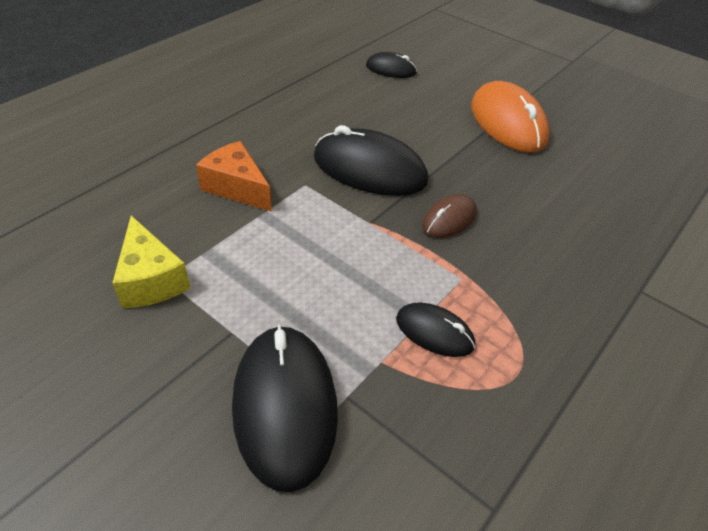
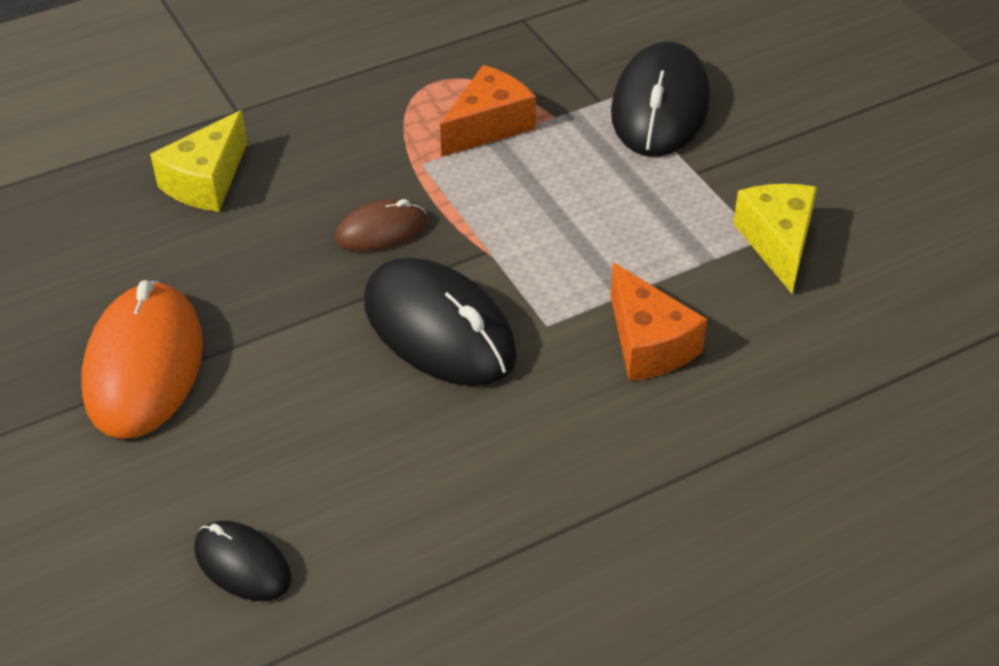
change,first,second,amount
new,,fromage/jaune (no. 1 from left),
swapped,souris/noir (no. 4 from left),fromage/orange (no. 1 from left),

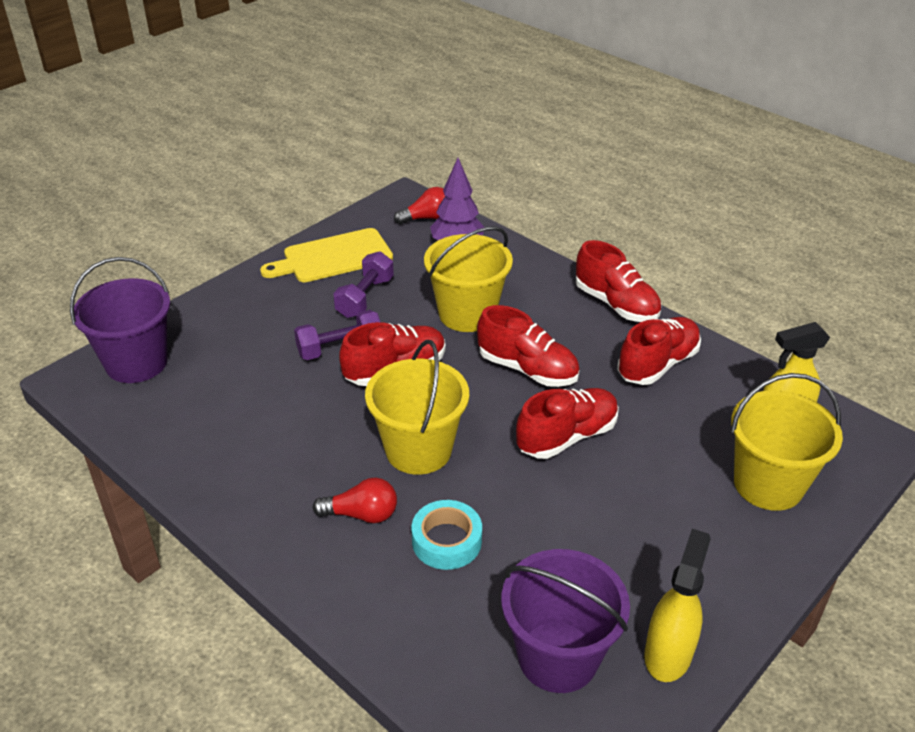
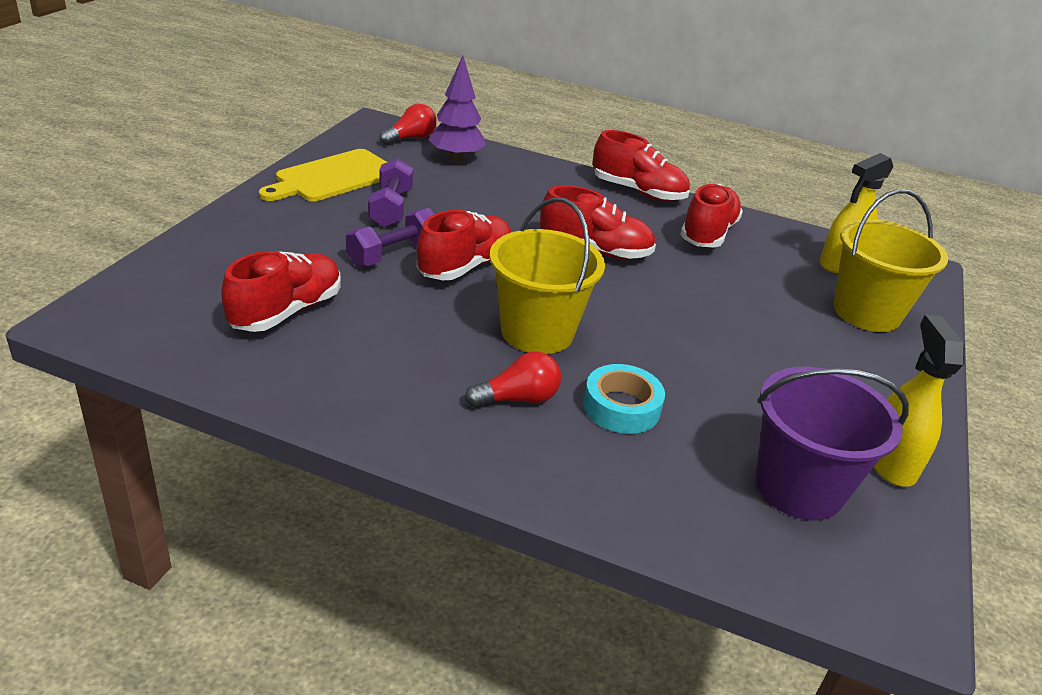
change,first,second,amount
shifted,chaussure/rouge (no. 3 from left in the first image),chaussure/rouge (no. 1 from left),
gone,seau/violet (no. 1 from left),,
gone,seau/jaune (no. 2 from left),,

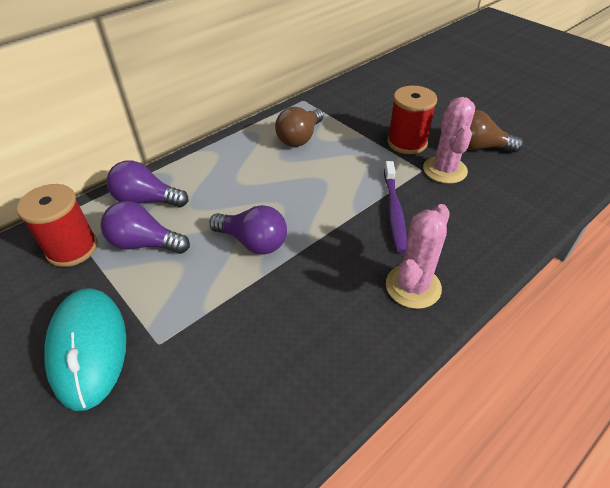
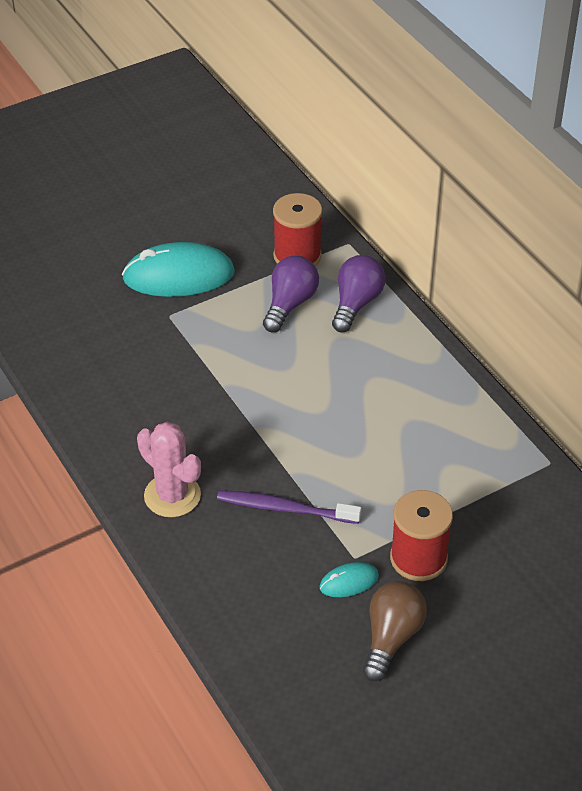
change,first,second,amount
swapped,cactus/rose (no. 2 from left),souris/turquoise (no. 2 from left),
gone,ampoule/violet (no. 3 from left),,
gone,ampoule/marron (no. 1 from left),,

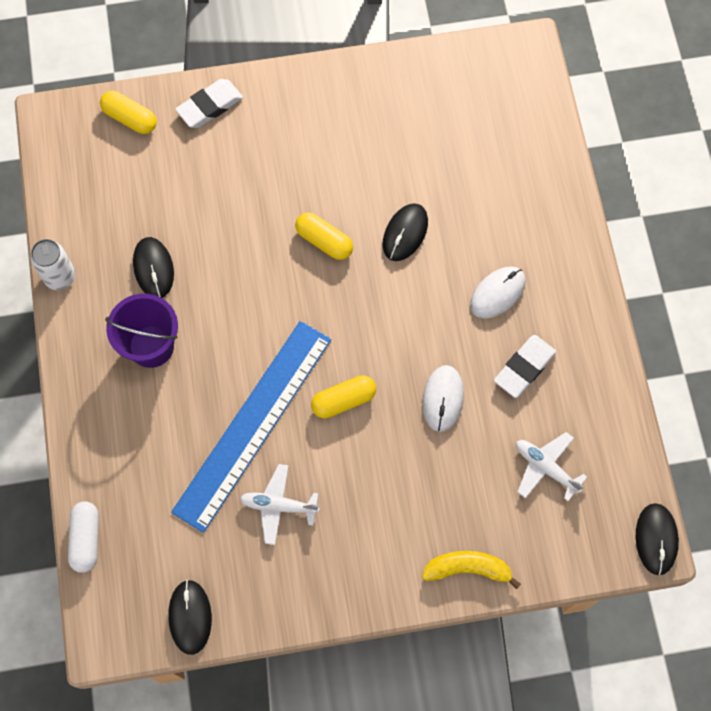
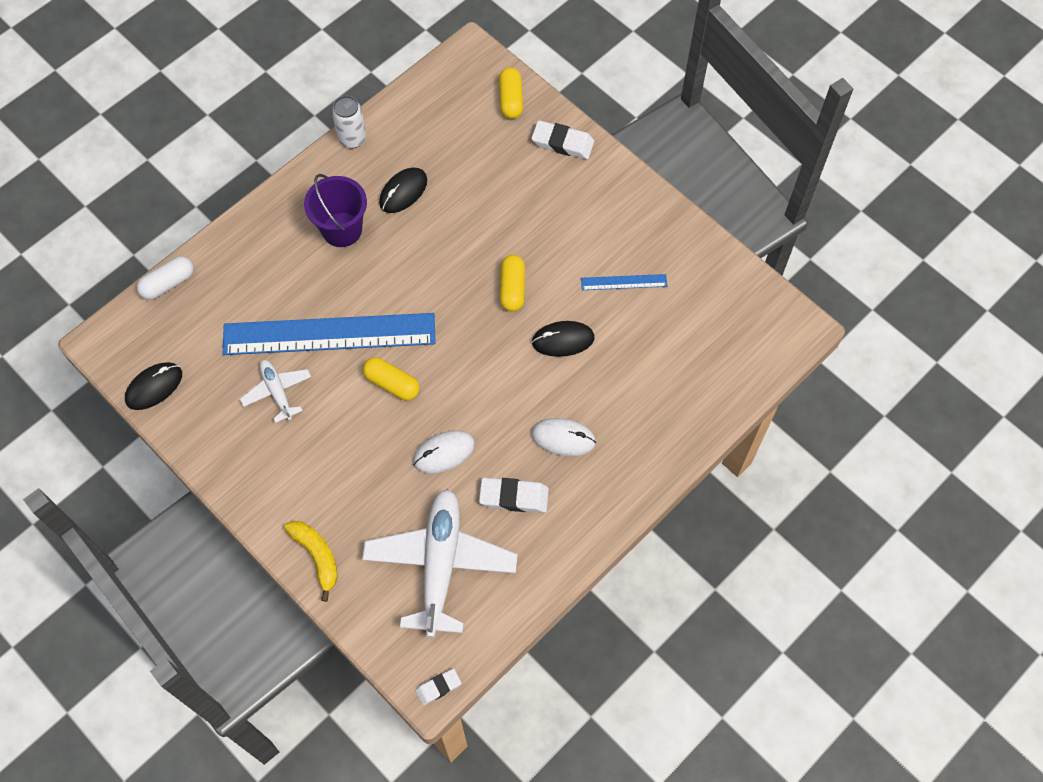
change,first,second,amount
scaled,avion/blanc (no. 2 from left),,x1.98
swapped,souris/noir (no. 4 from left),gomme/blanc (no. 1 from left),
new,,règle/bleu (no. 2 from left),

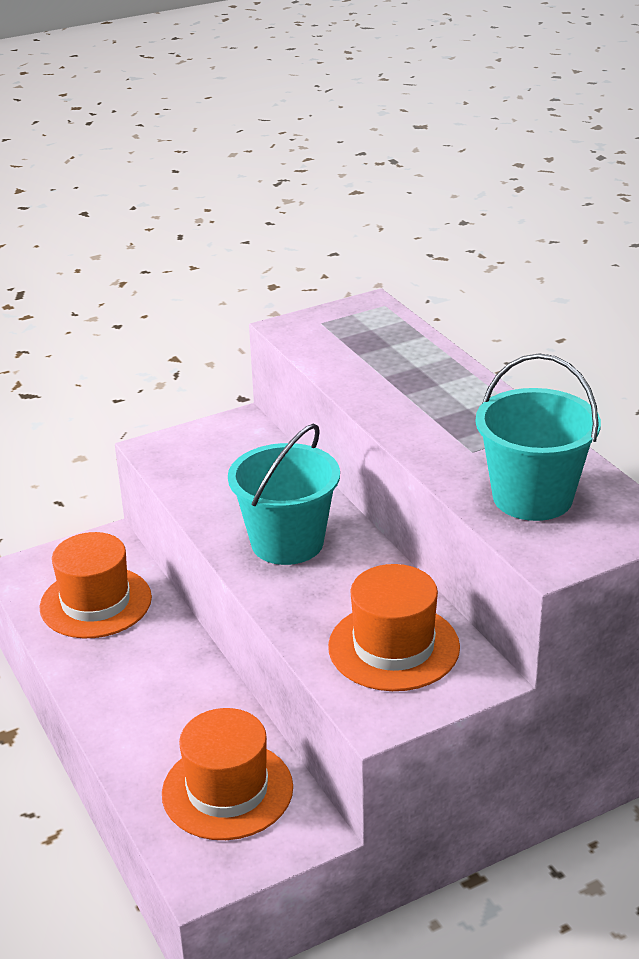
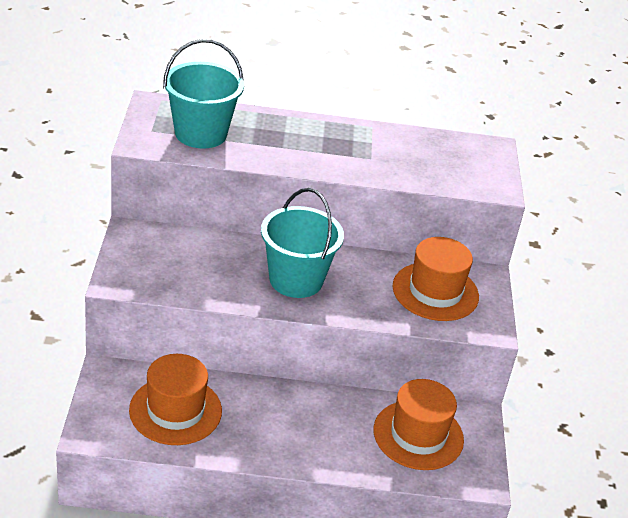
change,first,second,amount
shifted,seau/turquoise (no. 2 from left in the first image),seau/turquoise (no. 1 from left),

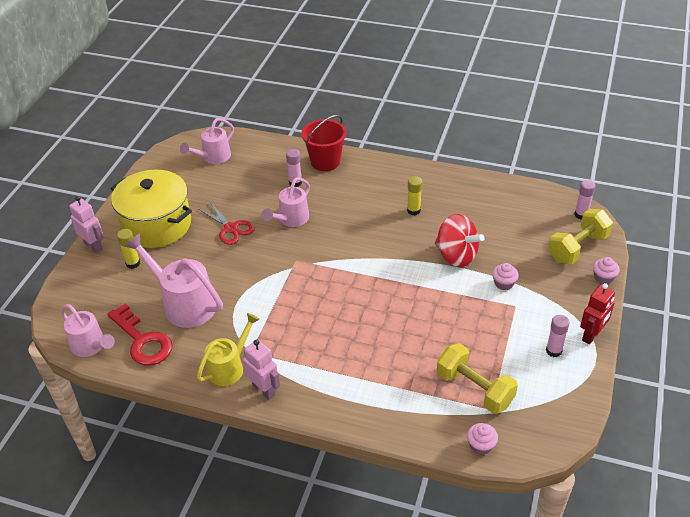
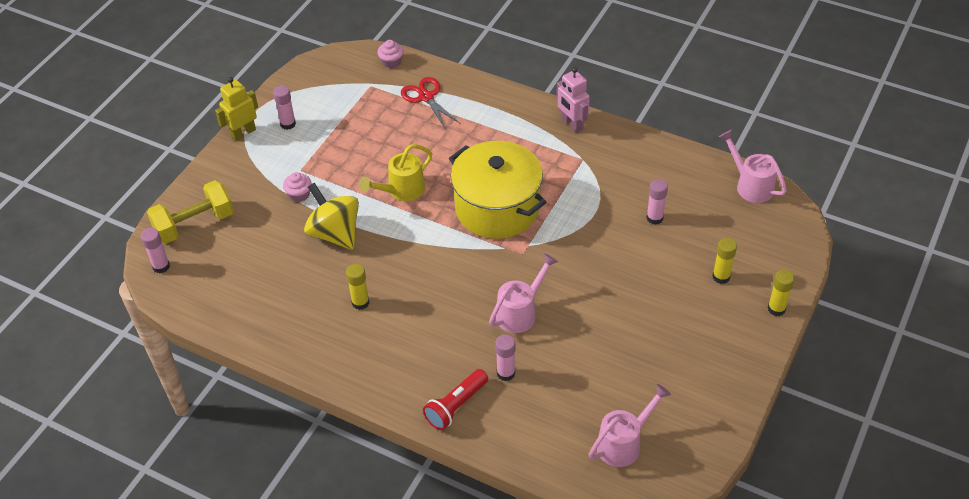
change,first,second,amount
repainted,robot/rouge,robot/jaune,
repainted,toupie/rouge,toupie/jaune,
shifted,arrosoir/jaune,,
shifted,ciseaux/rouge,,
swapped,seau/rouge,lampe de poche/rouge,
shifted,marmite/jaune,,
swapped,arrosoir/rose (no. 2 from left),bâton de colle/rose (no. 4 from left),
swapped,robot/rose (no. 1 from left),bâton de colle/jaune (no. 3 from left),
gone,clé/rouge,,
gone,haltère/jaune (no. 1 from left),,
gone,muffin/rose (no. 3 from left),,

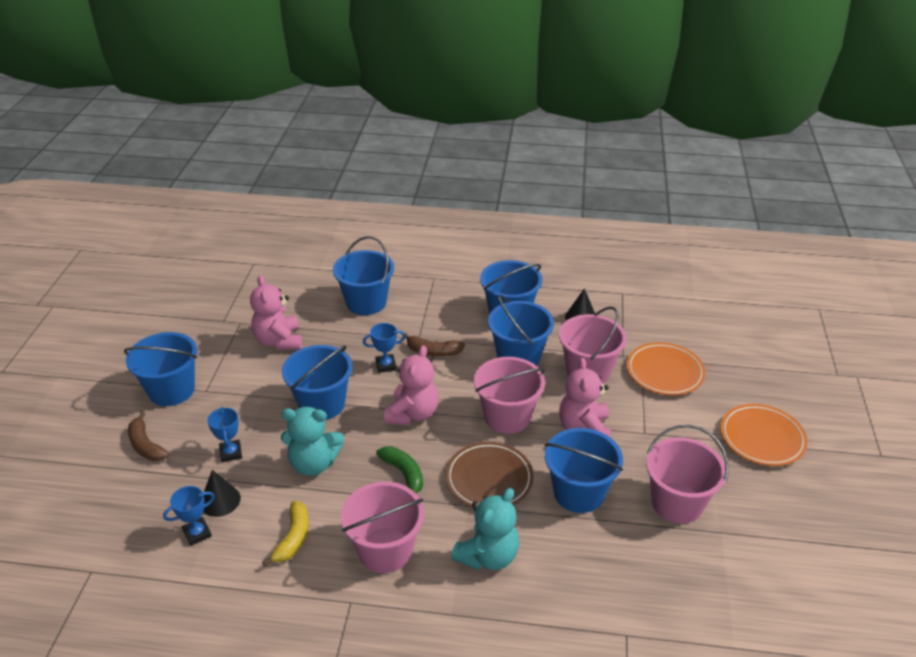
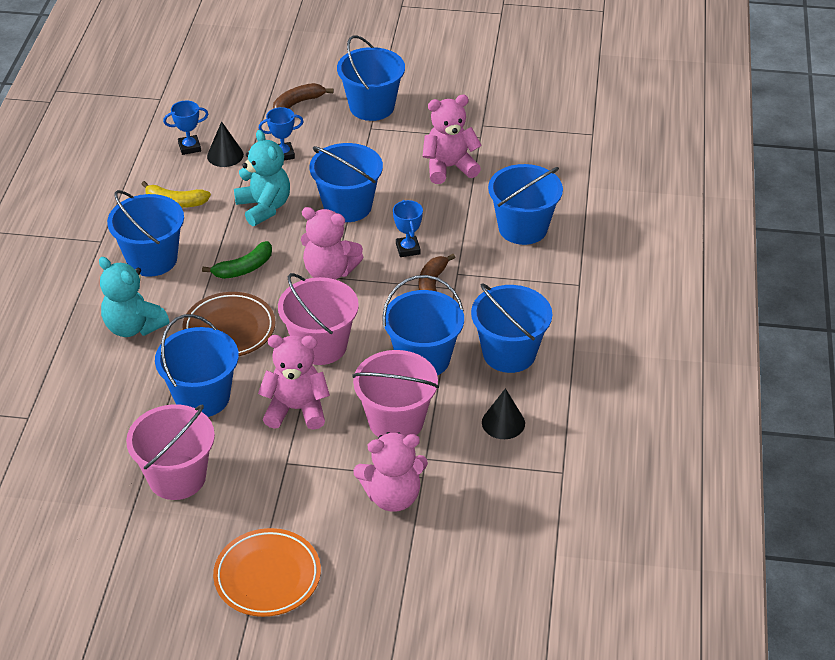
change,first,second,amount
repainted,seau/rose (no. 1 from left),seau/bleu (no. 1 from left),
rotated,trophée/bleu (no. 1 from left),,75 degrees counterclockwise
rotated,ours en peluche/turquoise (no. 1 from left in the first image),ours en peluche/turquoise (no. 2 from left),150 degrees clockwise
swapped,assiette/orange (no. 1 from left),ours en peluche/rose (no. 3 from left),

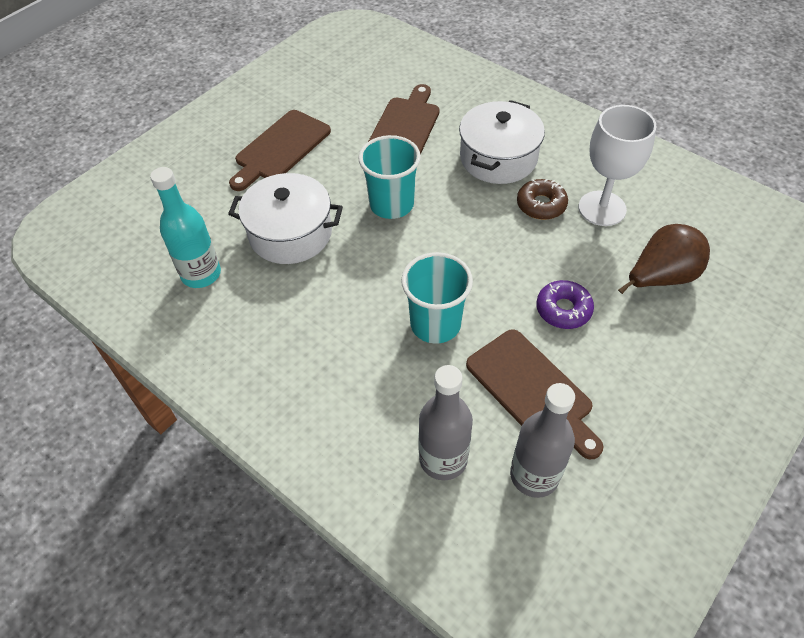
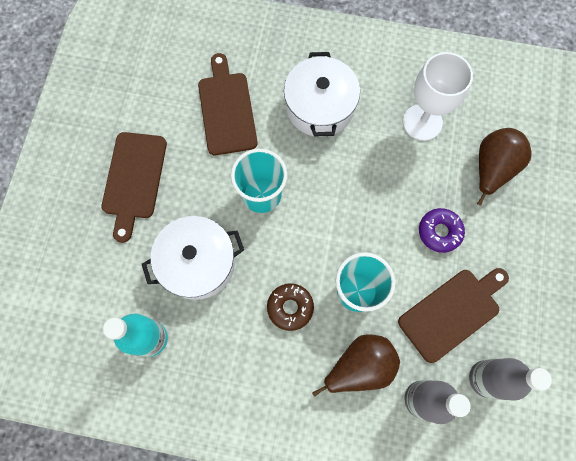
change,first,second,amount
shifted,beignet/marron,,
new,,poire/marron (no. 1 from left),
rotated,planche à découper/marron (no. 3 from left),,60 degrees counterclockwise

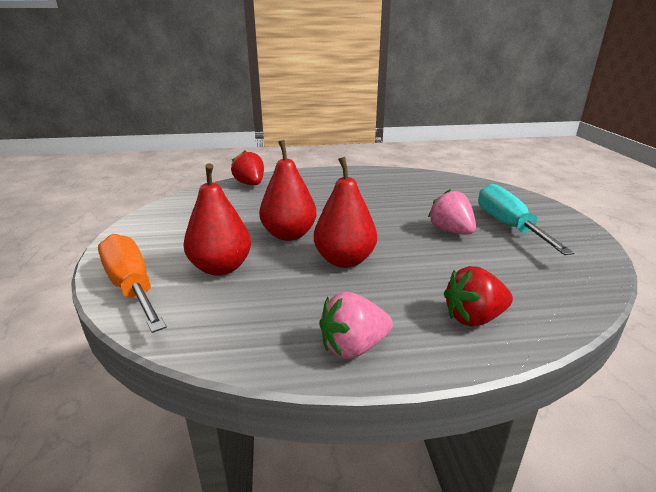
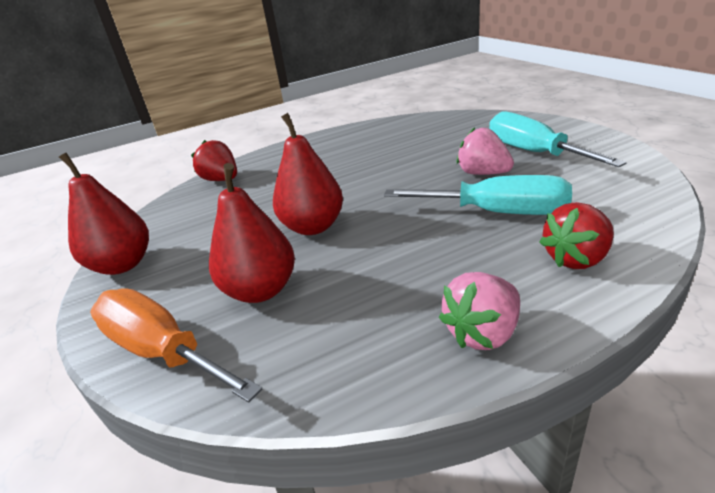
change,first,second,amount
shifted,poire/rouge (no. 3 from left in the first image),poire/rouge (no. 1 from left),
new,,tournevis/turquoise (no. 1 from left),

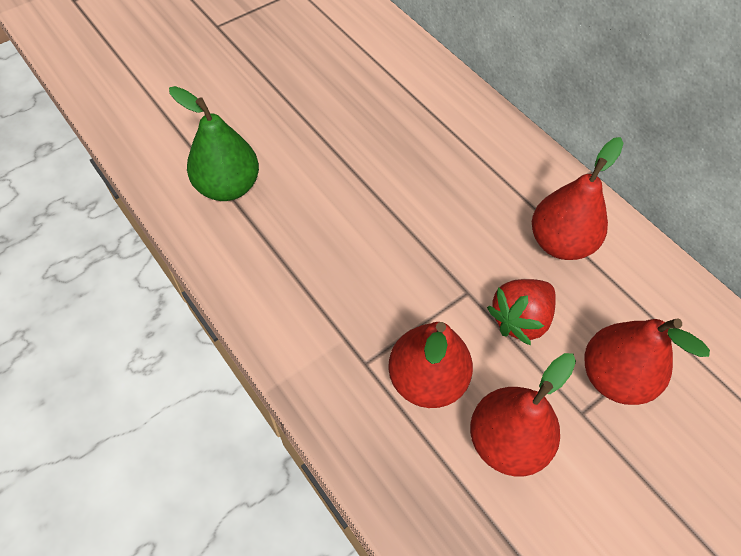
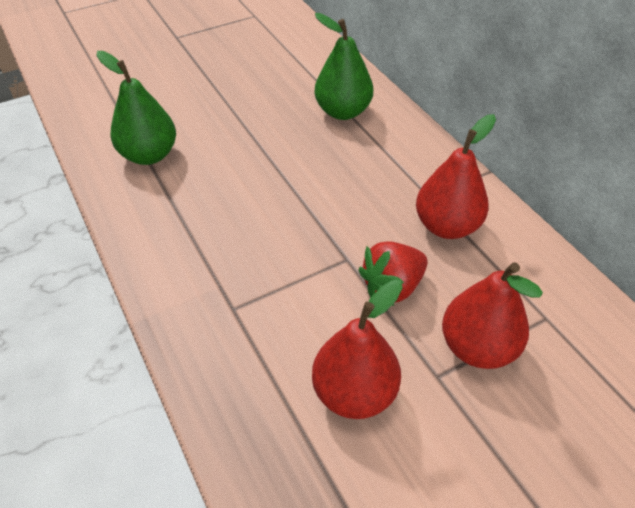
change,first,second,amount
new,,poire/vert (no. 2 from left),
gone,poire/rouge (no. 1 from left),,

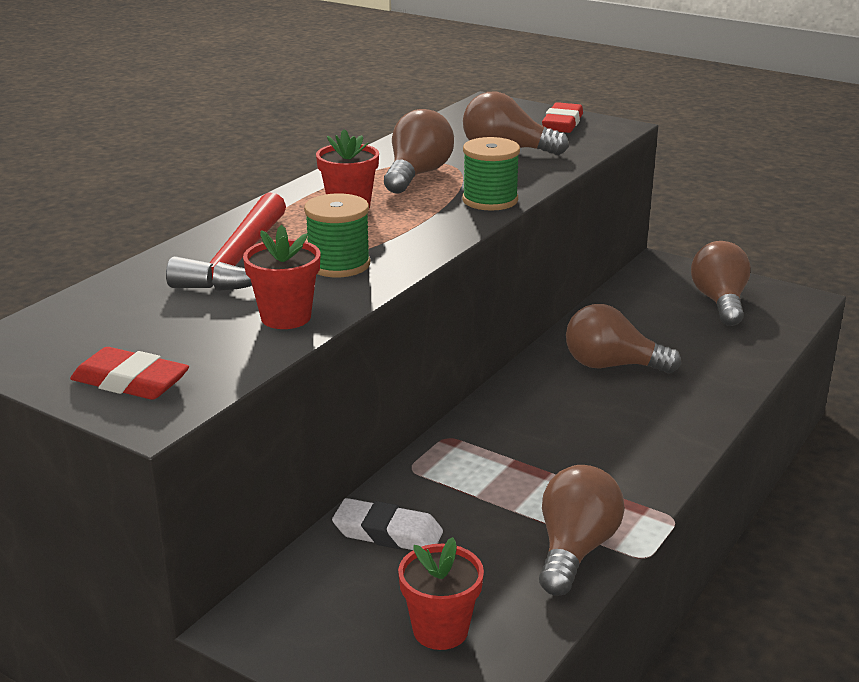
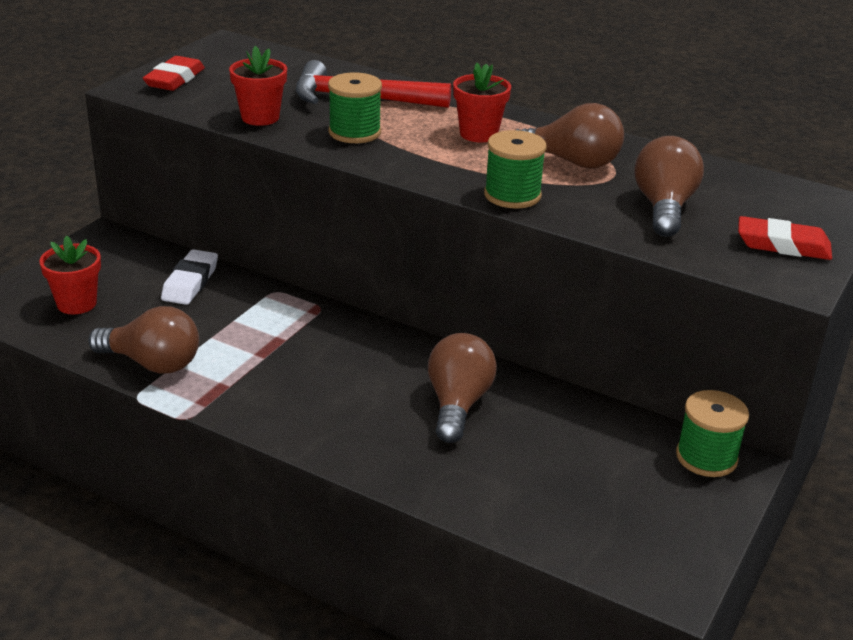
change,first,second,amount
new,,bobine/vert (no. 3 from left),
gone,ampoule/marron (no. 5 from left),,

